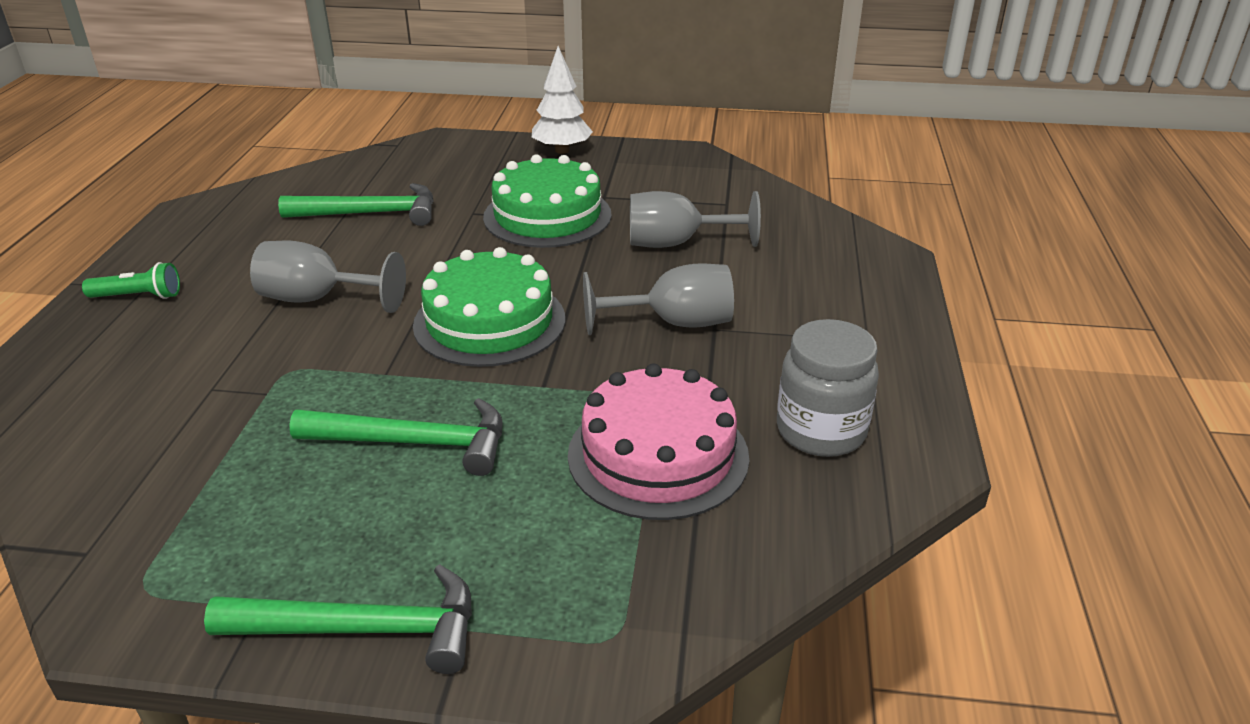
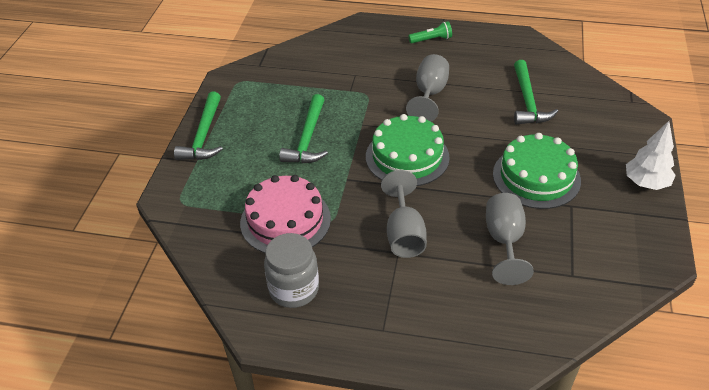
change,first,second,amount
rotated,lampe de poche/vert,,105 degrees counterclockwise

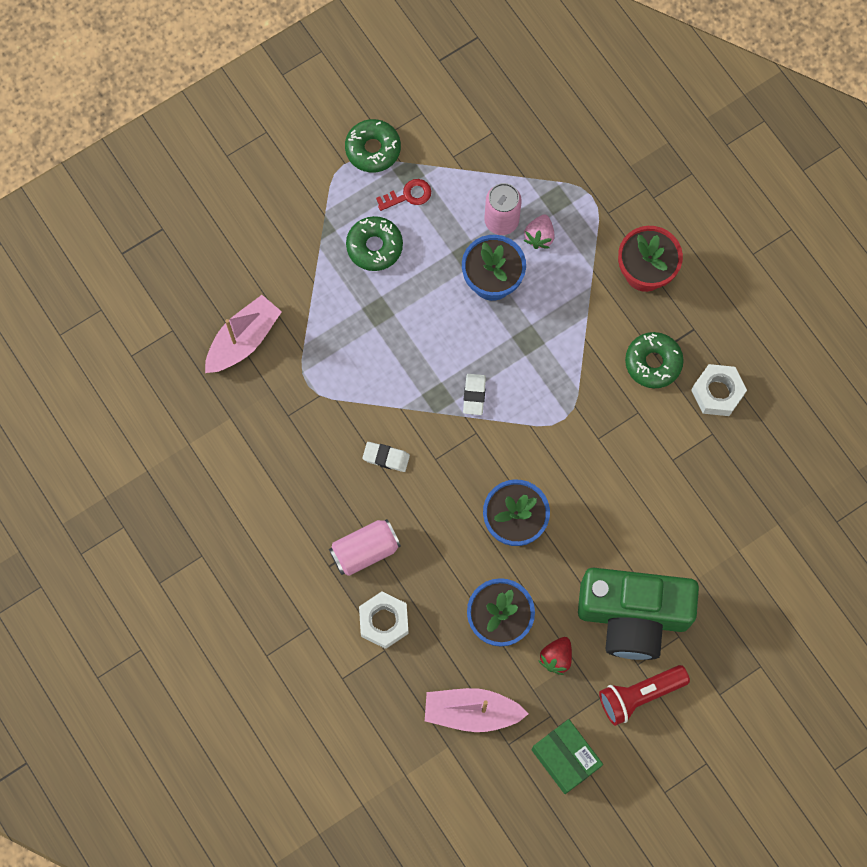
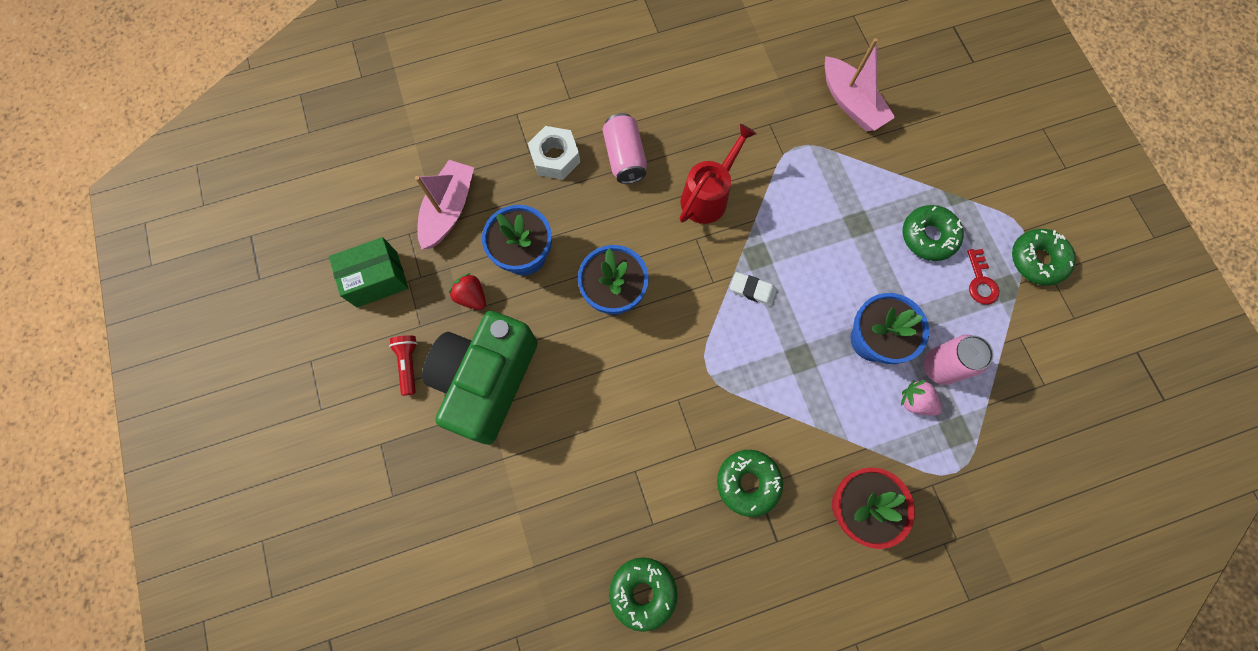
change,first,second,amount
scaled,lampe de poche/rouge,,x0.64
new,,beignet/vert (no. 1 from left),
swapped,gomme/blanc (no. 1 from left),arrosoir/rouge,
gone,écrou/blanc (no. 2 from left),,

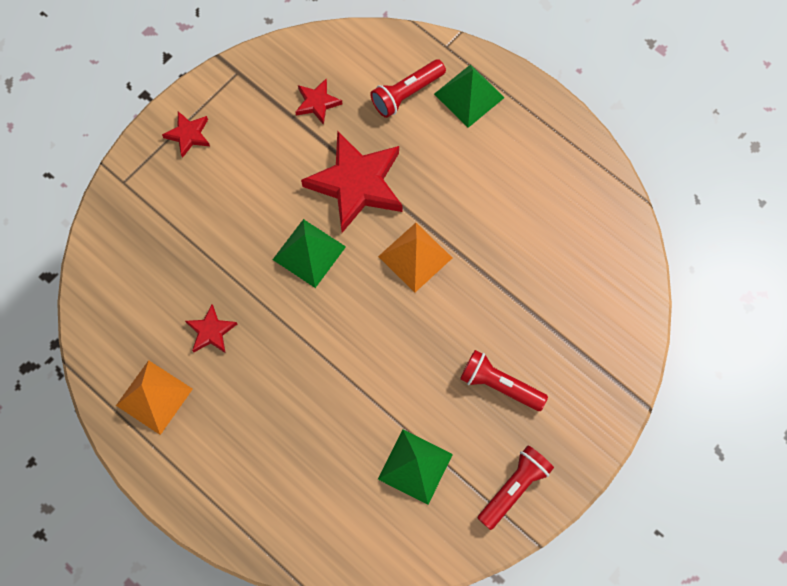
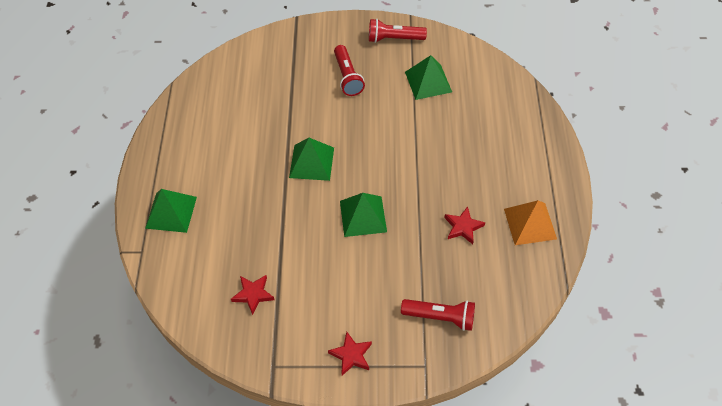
change,first,second,amount
repainted,pyramide/orange (no. 2 from left),pyramide/vert (no. 2 from left),
shifted,lampe de poche/rouge (no. 1 from left in the first image),lampe de poche/rouge (no. 3 from left),
gone,étoile/rouge (no. 4 from left),,

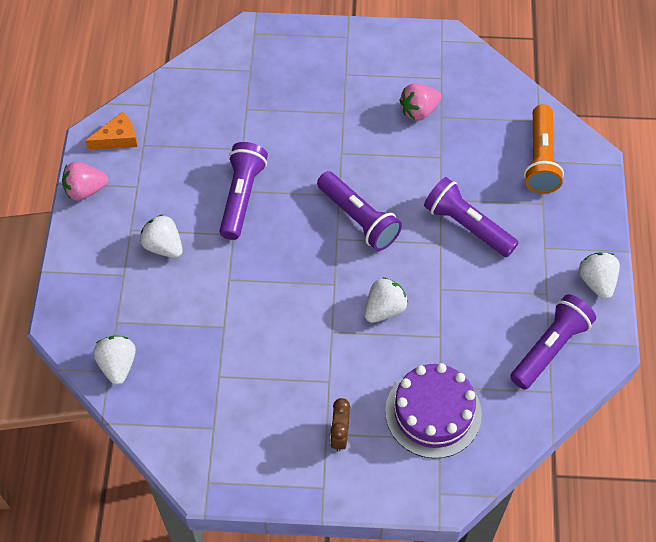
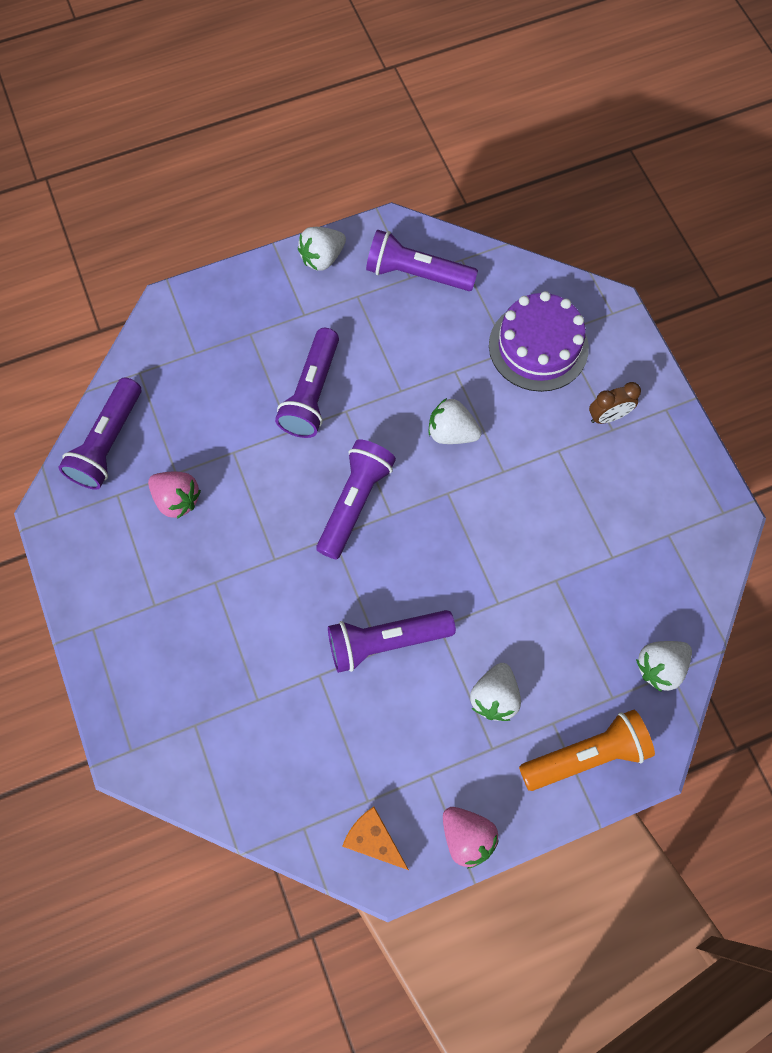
change,first,second,amount
new,,lampe de poche/violet (no. 1 from left),
shifted,lampe de poche/orange,,

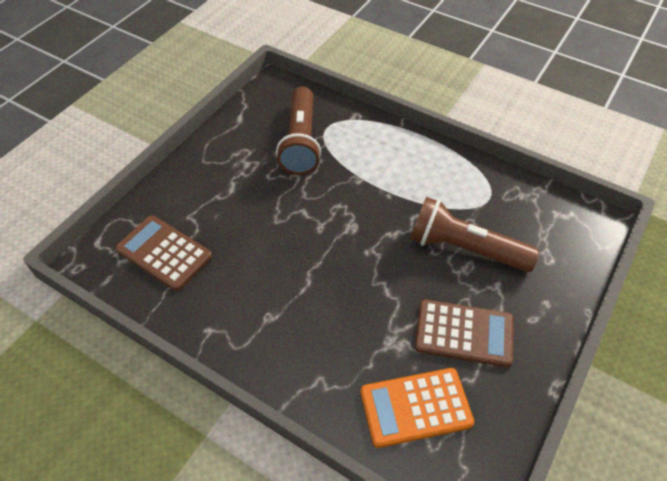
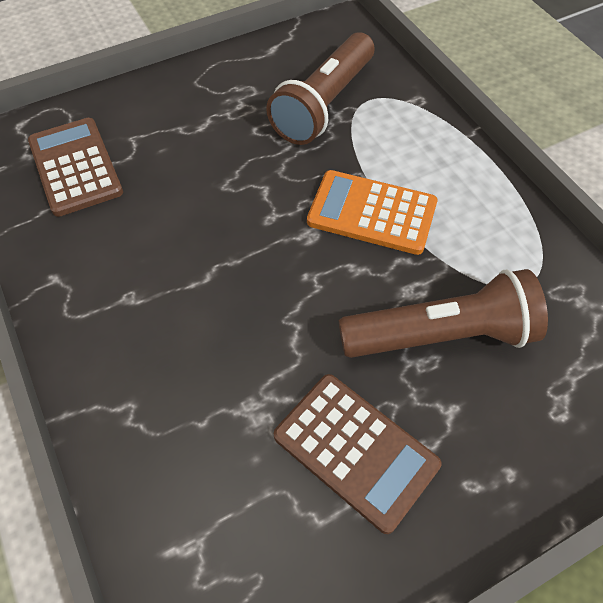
change,first,second,amount
shifted,calculatrice/orange,,
rotated,lampe de poche/marron (no. 2 from left),,120 degrees clockwise

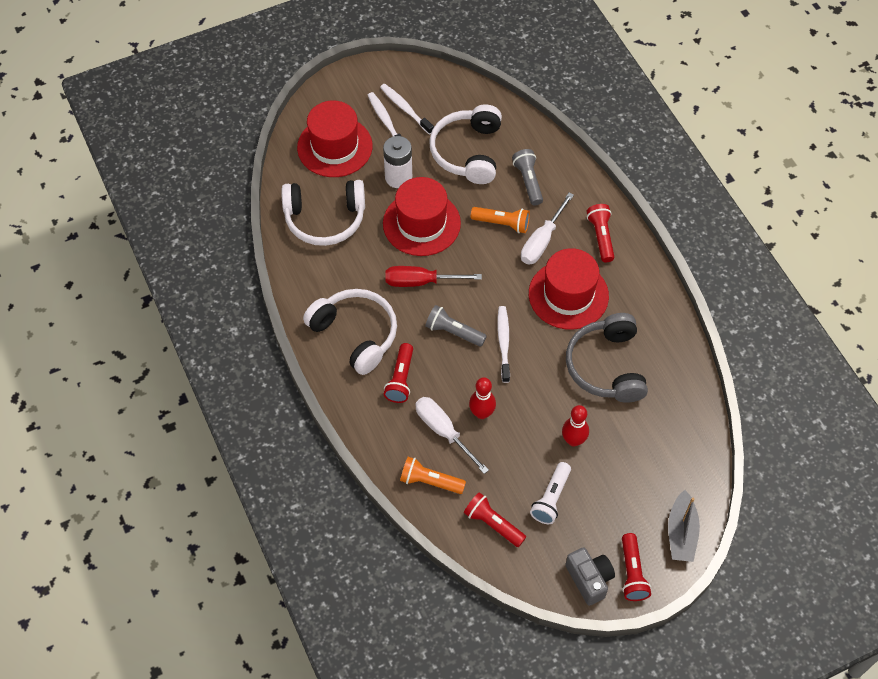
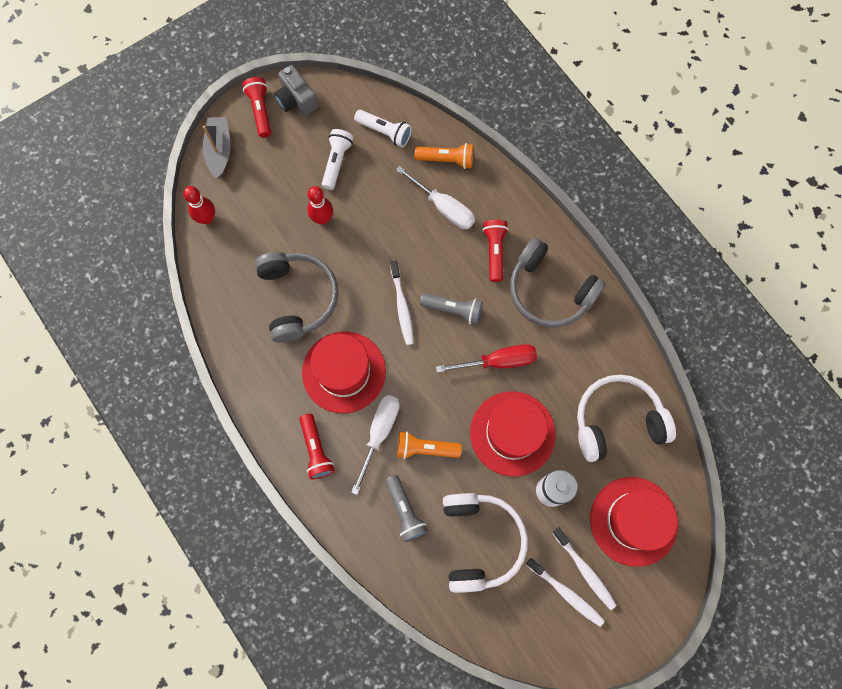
change,first,second,amount
shifted,quille/rouge (no. 1 from left),,
repainted,lampe de poche/rouge (no. 2 from left),lampe de poche/blanc (no. 2 from left),
repainted,casque audio/blanc (no. 2 from left),casque audio/gris (no. 2 from left),

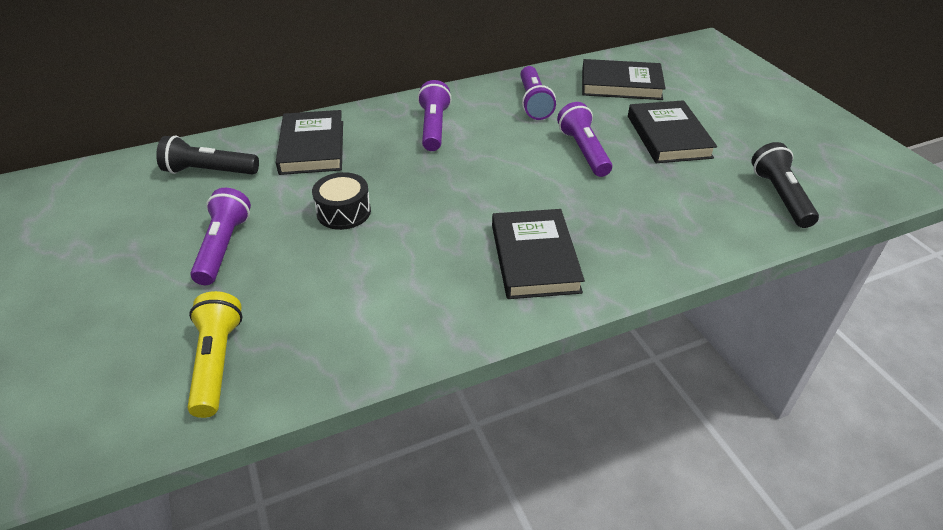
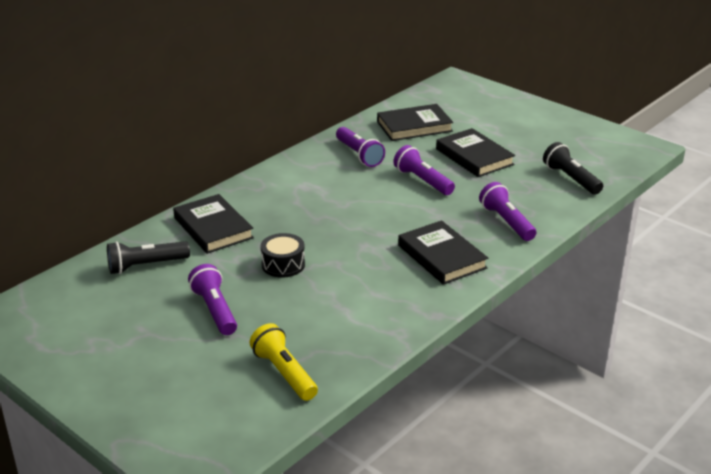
change,first,second,amount
shifted,lampe de poche/violet (no. 2 from left in the first image),lampe de poche/violet (no. 4 from left),

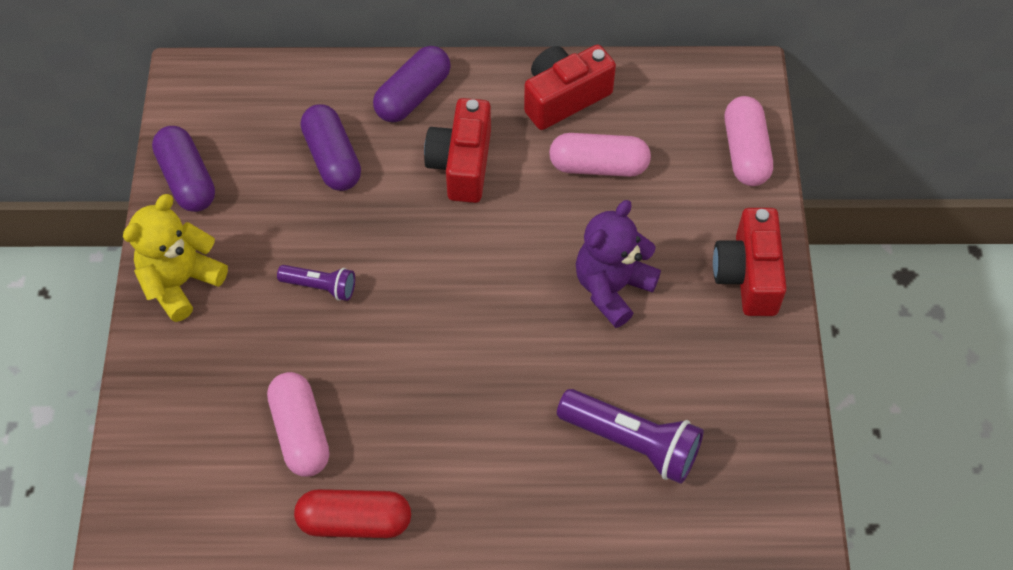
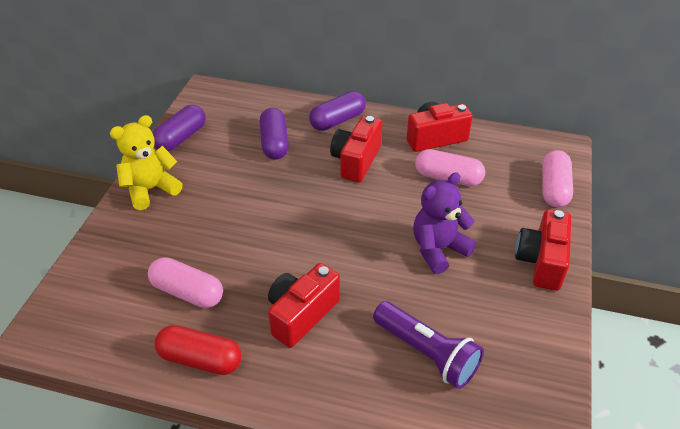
change,first,second,amount
rotated,gélule/rose (no. 1 from left),,60 degrees counterclockwise
rotated,gélule/violet (no. 1 from left),,45 degrees clockwise
new,,appareil photo/rouge (no. 1 from left),
gone,lampe de poche/violet (no. 1 from left),,

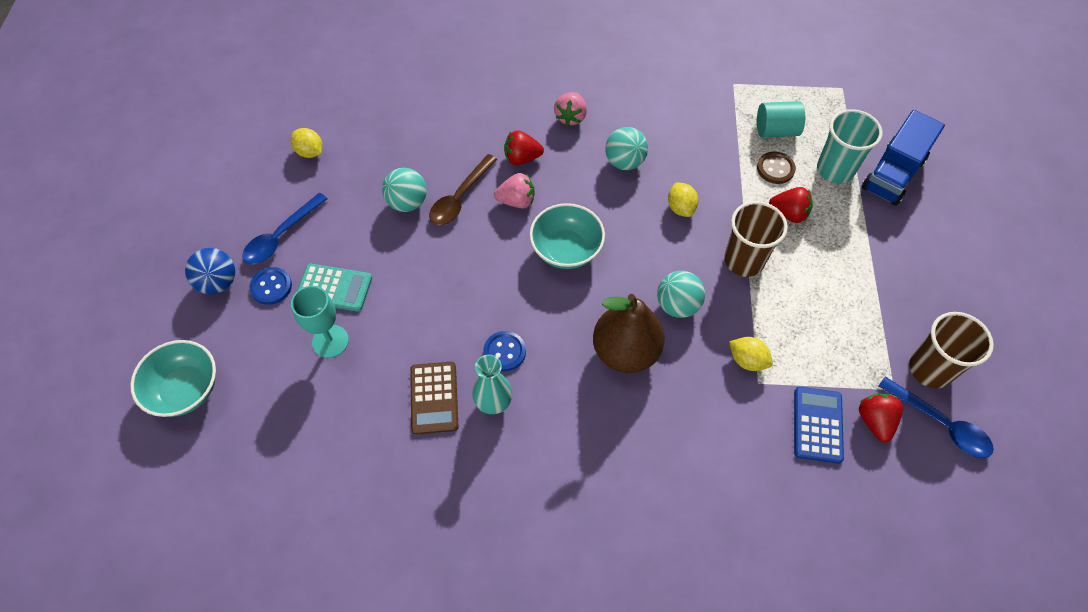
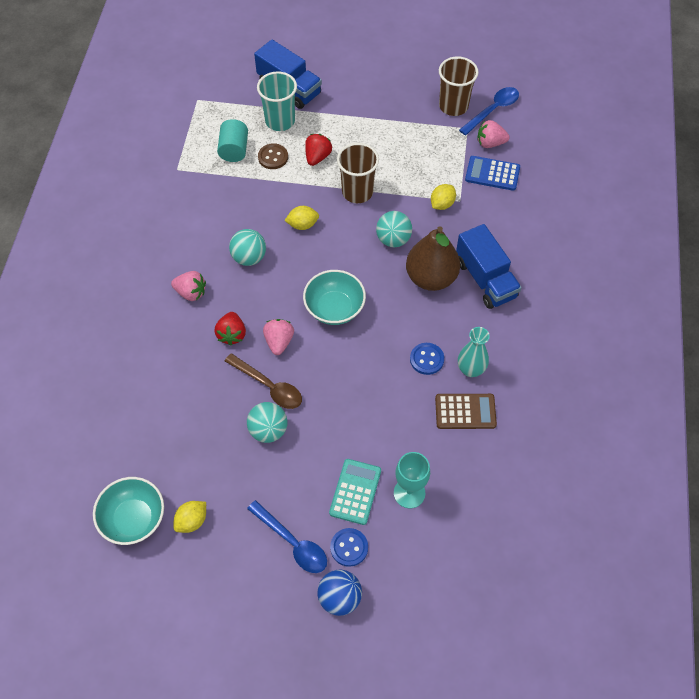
change,first,second,amount
shifted,bol/turquoise (no. 1 from left),,
new,,camion/bleu (no. 2 from left),
repainted,fraise/rouge (no. 3 from left),fraise/rose (no. 3 from left),

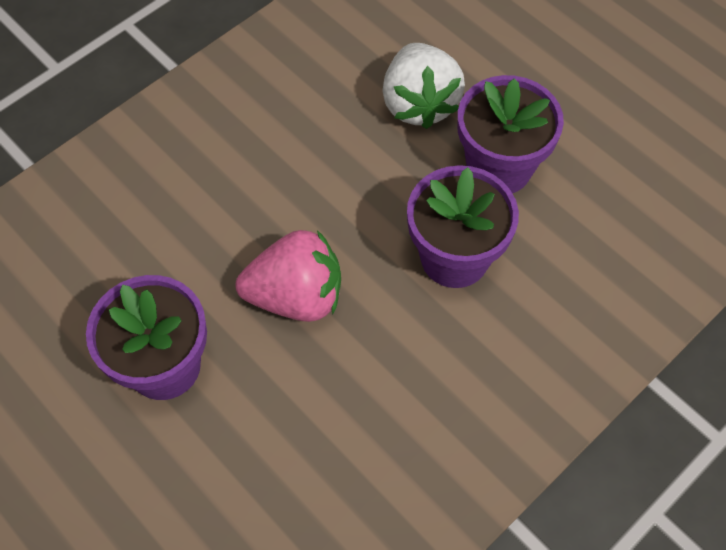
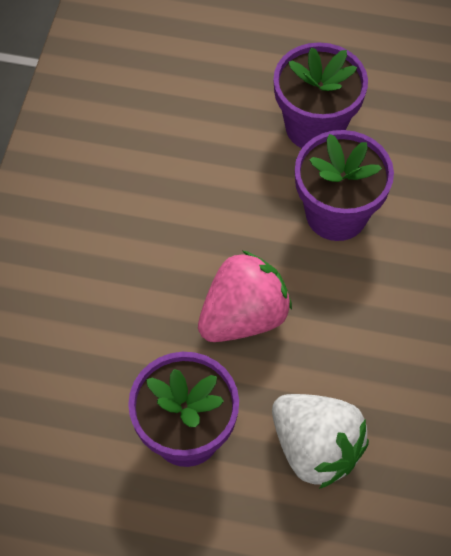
change,first,second,amount
shifted,fraise/blanc,,

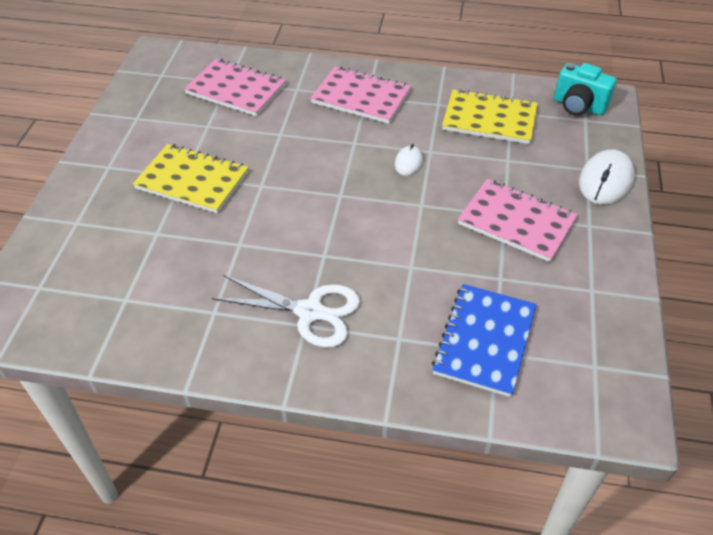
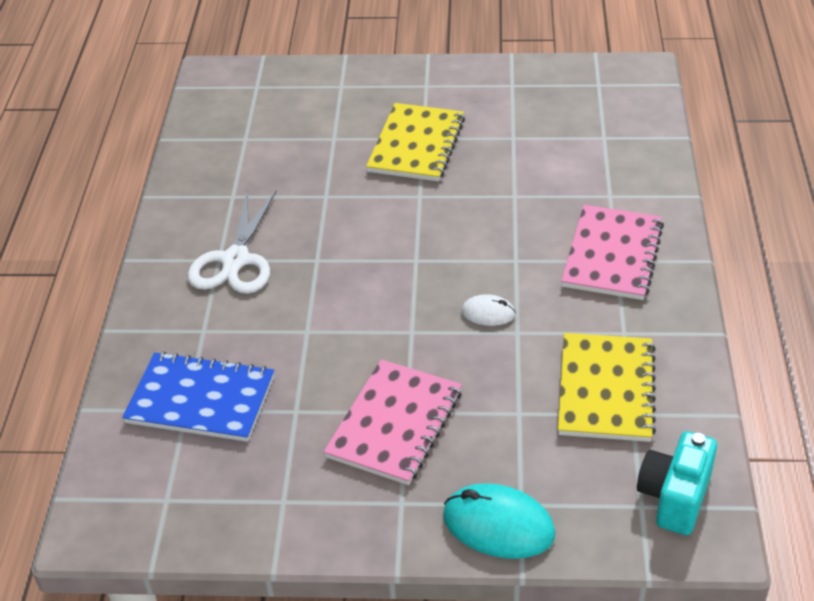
change,first,second,amount
repainted,souris/blanc (no. 2 from left),souris/turquoise,
gone,carnet/rose (no. 1 from left),,

